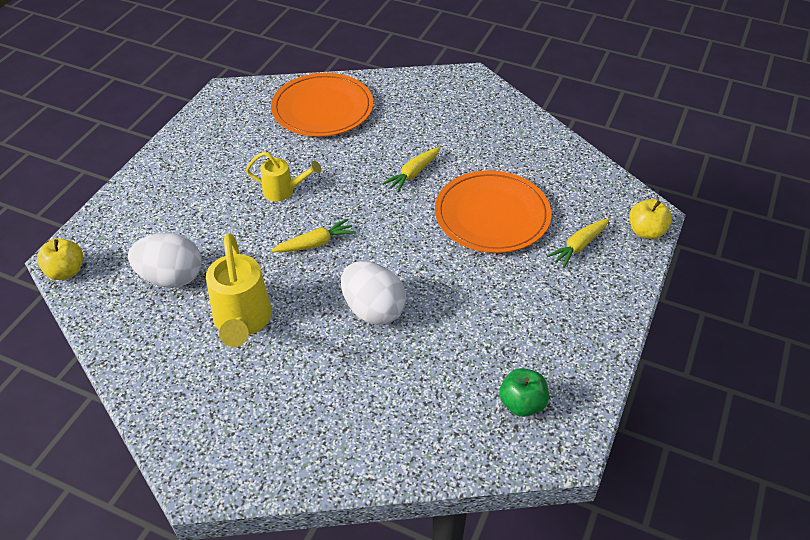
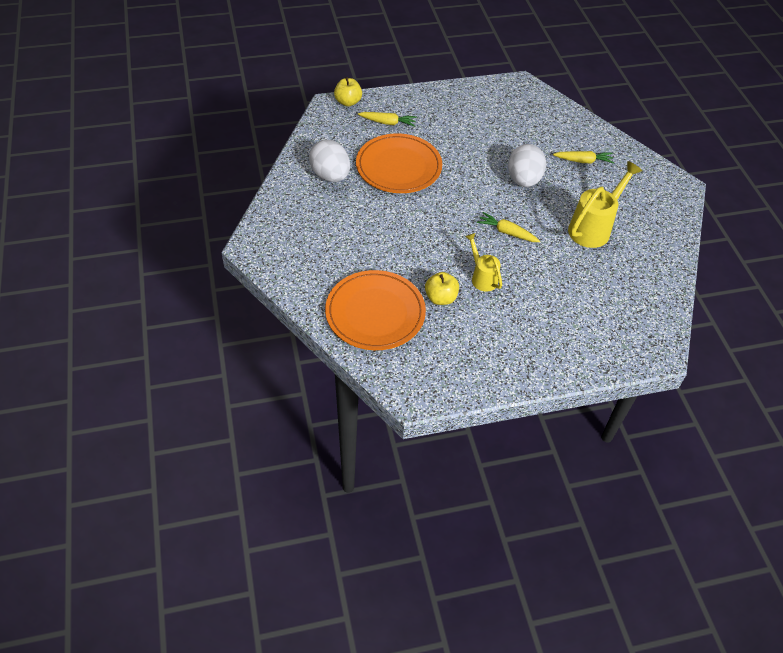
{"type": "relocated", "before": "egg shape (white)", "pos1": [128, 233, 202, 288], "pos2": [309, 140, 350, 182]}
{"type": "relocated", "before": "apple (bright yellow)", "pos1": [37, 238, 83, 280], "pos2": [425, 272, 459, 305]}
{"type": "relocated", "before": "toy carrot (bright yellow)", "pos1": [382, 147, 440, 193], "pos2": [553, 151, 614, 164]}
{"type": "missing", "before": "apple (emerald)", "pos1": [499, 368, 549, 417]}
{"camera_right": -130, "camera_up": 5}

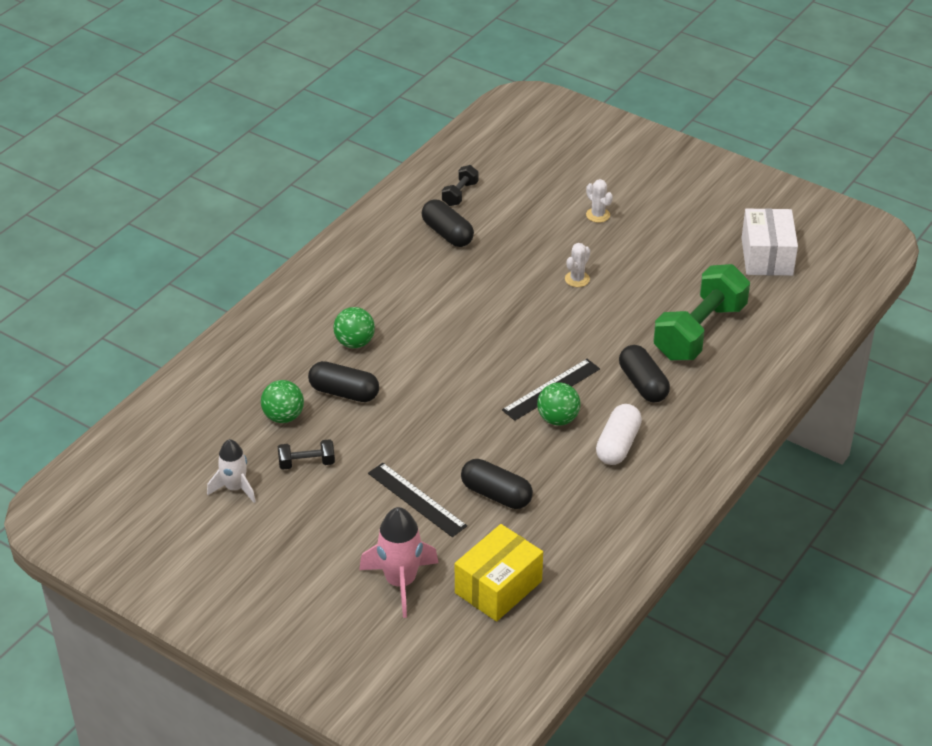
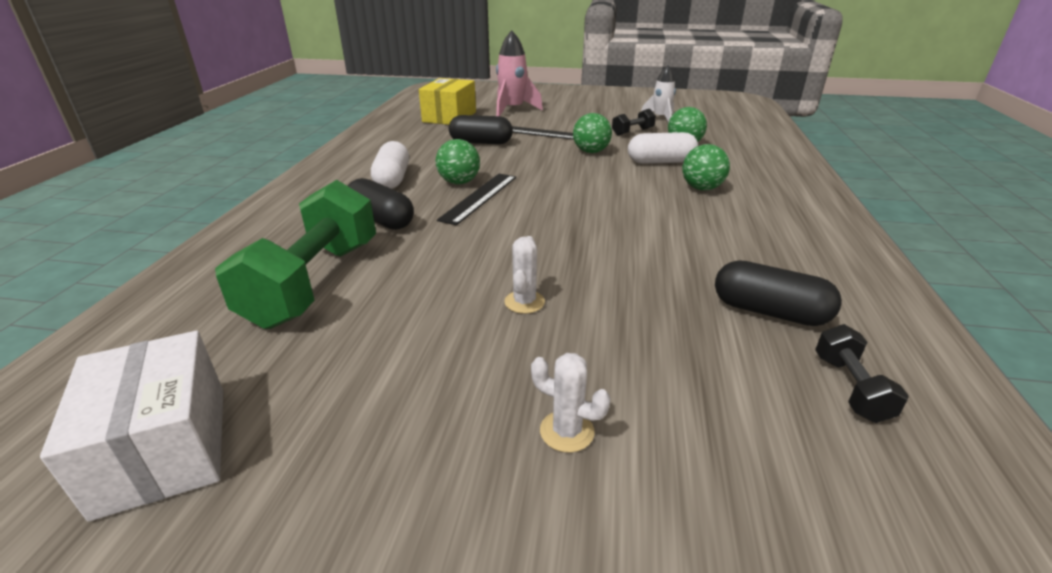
{"type": "appeared", "after": "sphere (emerald)", "pos2": [573, 113, 612, 153]}
{"type": "colour", "before": "capsule (ebony)", "after": "capsule (white)", "pos1": [308, 361, 379, 402], "pos2": [628, 132, 698, 164]}
{"camera_right": 155, "camera_up": -10}

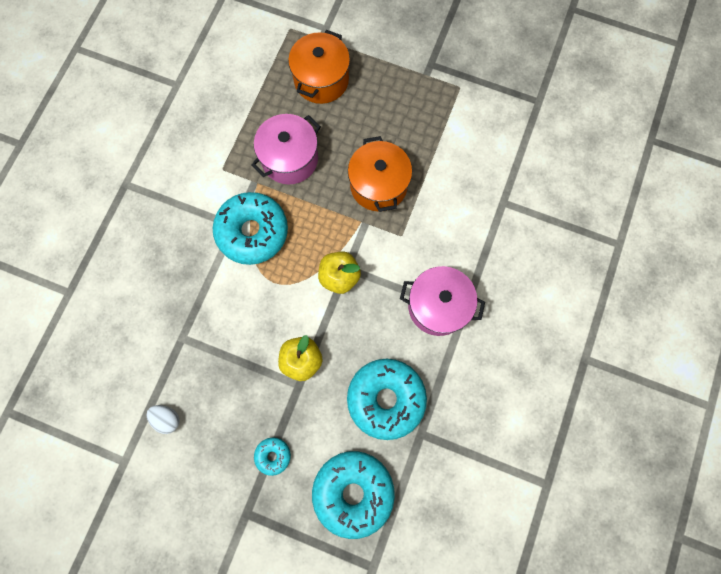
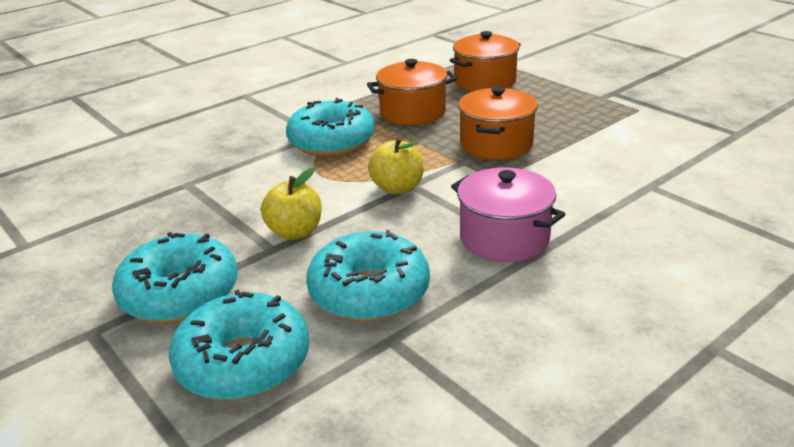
{"type": "size", "before": "glazed donut (teal)", "pos1": [254, 437, 291, 476], "pos2": [112, 232, 238, 323], "scale": 2.2}
{"type": "colour", "before": "cooking pot (rosy)", "after": "cooking pot (bright orange)", "pos1": [251, 114, 321, 184], "pos2": [367, 59, 457, 125]}
{"type": "missing", "before": "egg shape (white)", "pos1": [147, 405, 180, 434]}
{"camera_right": 30, "camera_up": -45}

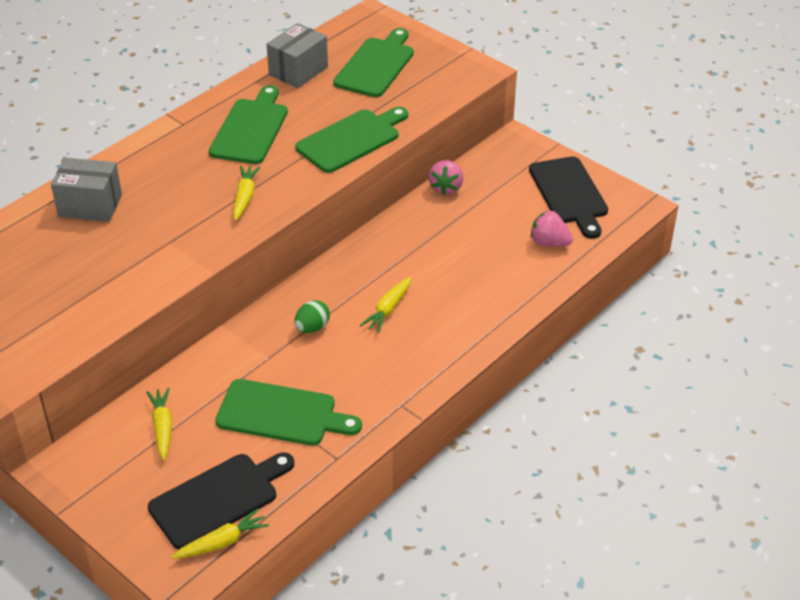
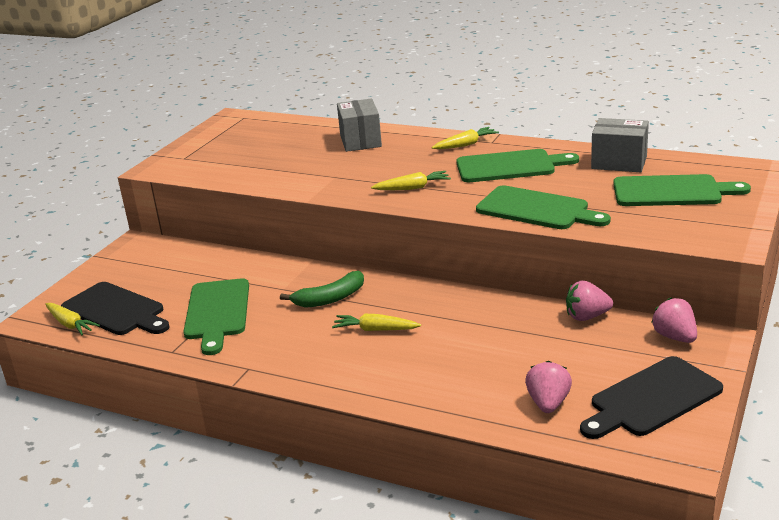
{"type": "exchanged", "before": "egg shape (emerald)", "after": "banana (emerald)", "pos1": [294, 300, 330, 333], "pos2": [280, 271, 364, 308]}
{"type": "relocated", "before": "toy carrot (bright yellow)", "pos1": [146, 388, 172, 460], "pos2": [432, 127, 499, 149]}
{"type": "appeared", "after": "toy strawberry (rosy)", "pos2": [651, 298, 697, 343]}
{"camera_right": 75, "camera_up": -15}

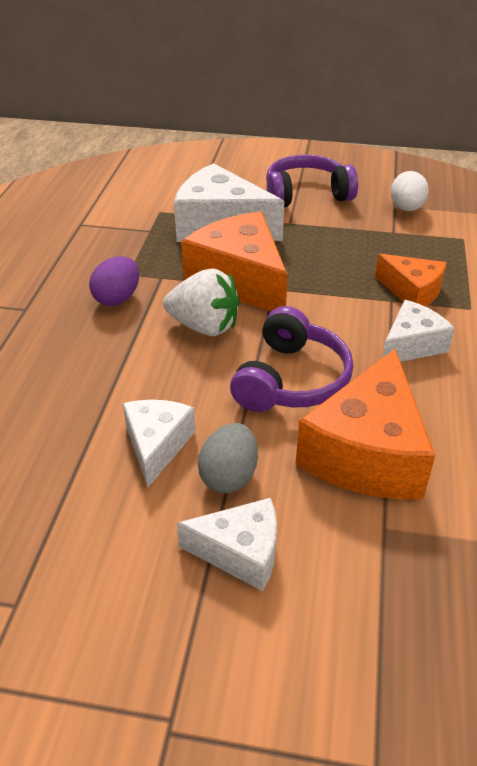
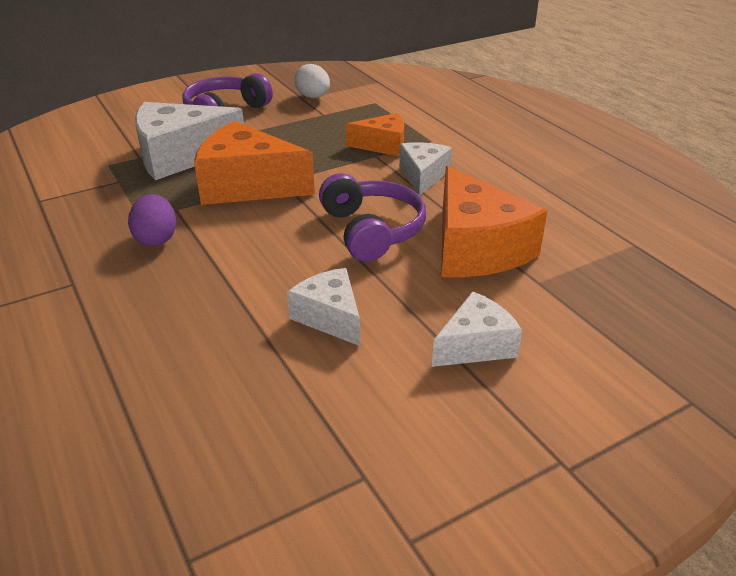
{"type": "missing", "before": "toy strawberry (white)", "pos1": [163, 269, 239, 336]}
{"type": "missing", "before": "egg shape (gray)", "pos1": [198, 423, 258, 493]}
{"camera_right": -40, "camera_up": -5}

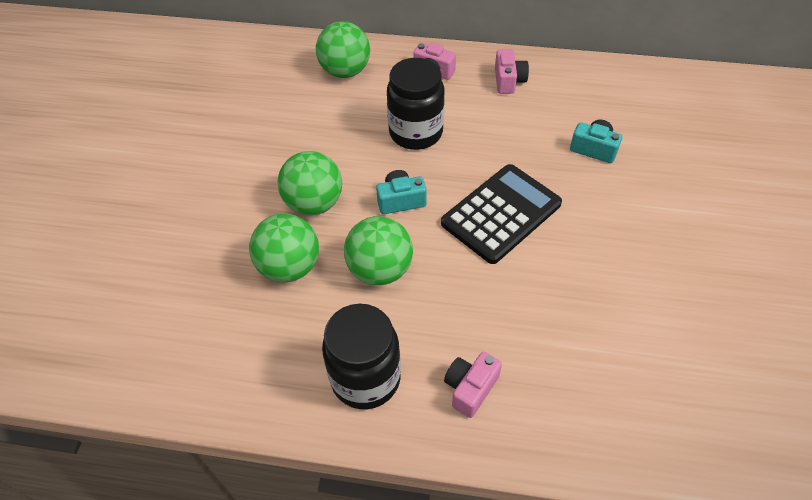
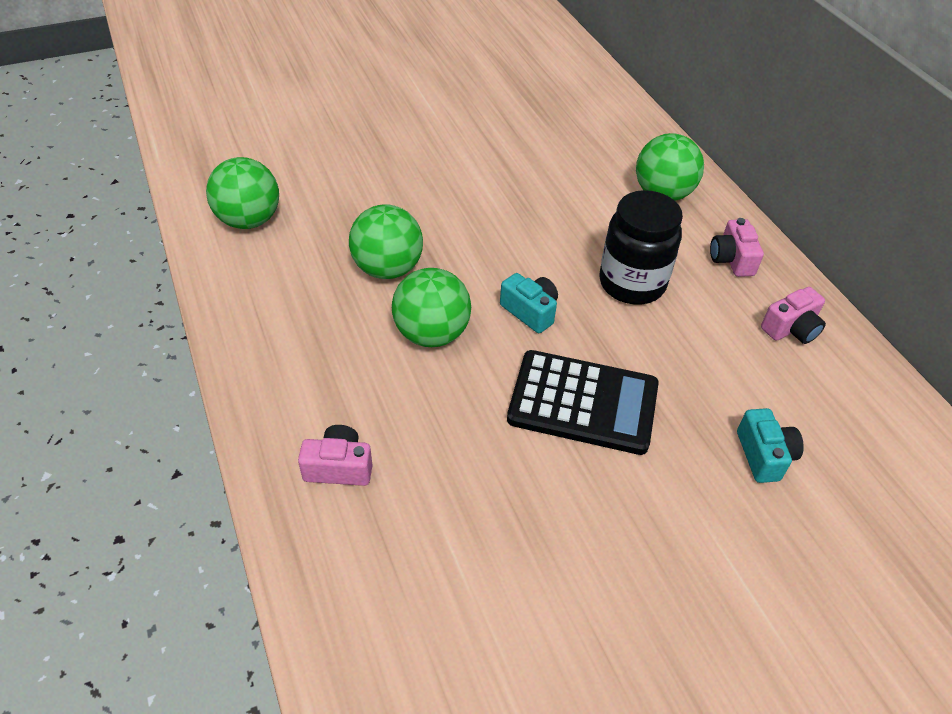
{"type": "relocated", "before": "sphere (emerald)", "pos1": [277, 151, 342, 215], "pos2": [206, 157, 279, 229]}
{"type": "missing", "before": "preserve jar (ebony)", "pos1": [322, 304, 401, 409]}
{"camera_right": 55, "camera_up": -5}

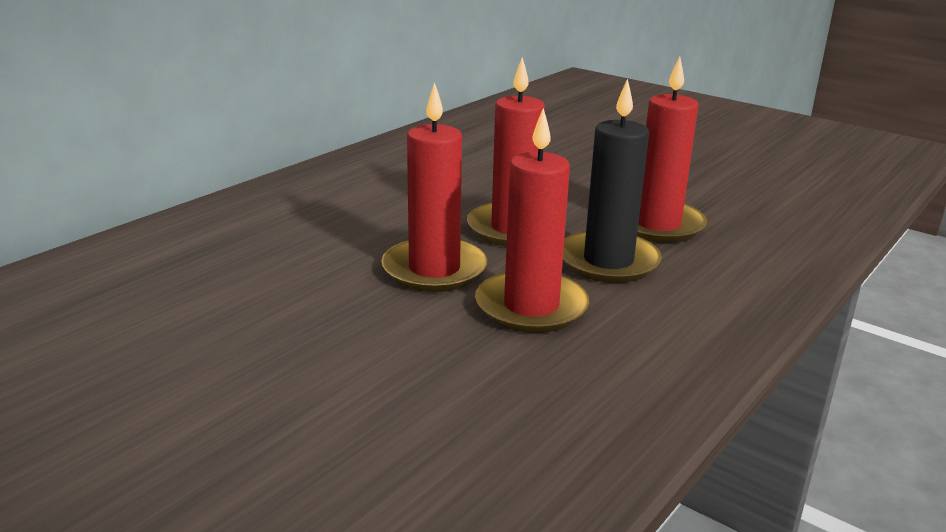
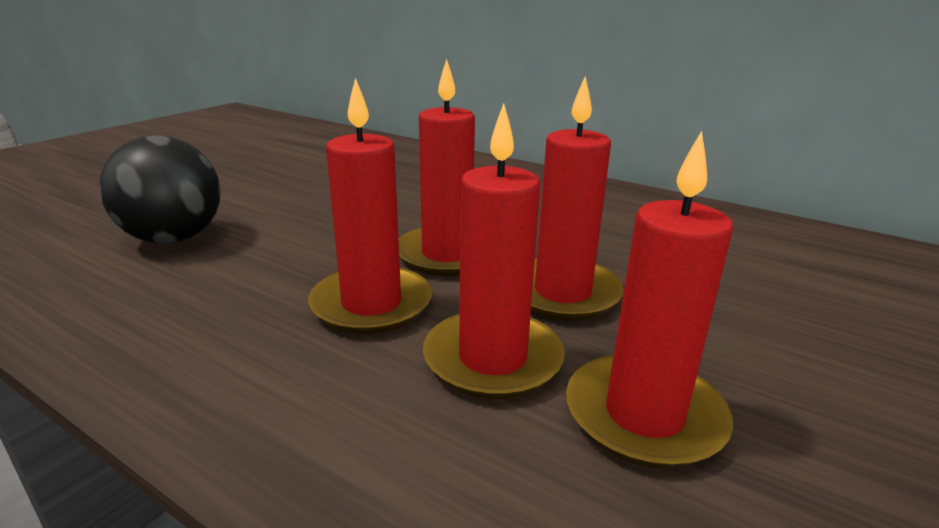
{"type": "appeared", "after": "sphere (ebony)", "pos2": [99, 136, 221, 244]}
{"type": "colour", "before": "candle (ebony)", "after": "candle (red)", "pos1": [563, 79, 662, 283], "pos2": [423, 103, 565, 399]}
{"camera_right": 85, "camera_up": 0}

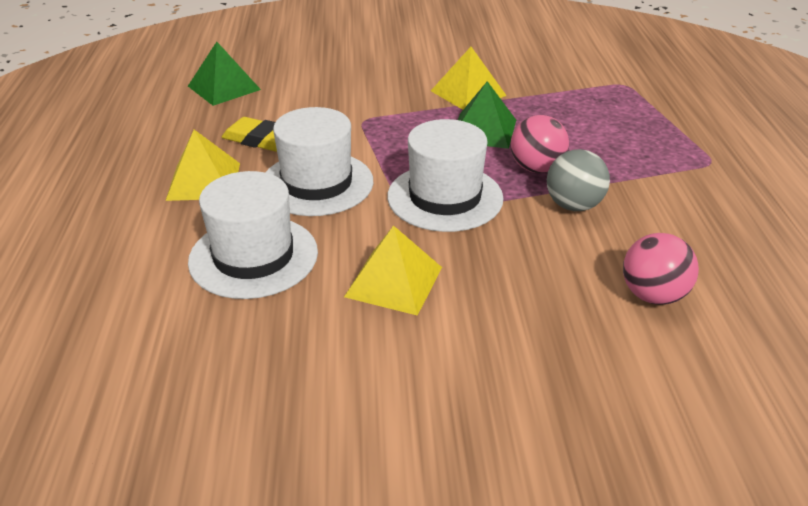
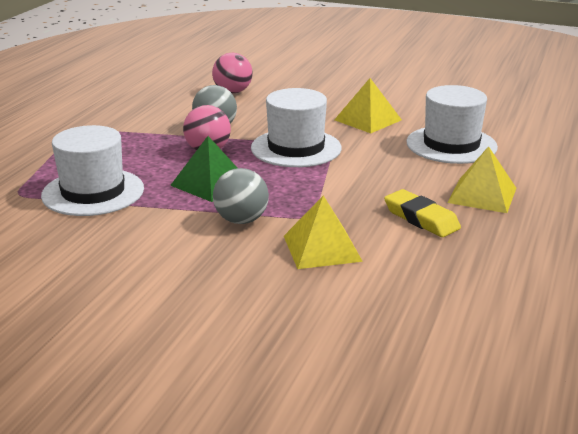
{"type": "relocated", "before": "tall hat (white)", "pos1": [265, 107, 373, 216], "pos2": [41, 125, 144, 216]}
{"type": "appeared", "after": "sphere (gray)", "pos2": [213, 168, 269, 224]}
{"type": "relocated", "before": "pyramid (bright yellow)", "pos1": [431, 47, 507, 110], "pos2": [284, 195, 363, 269]}
{"type": "missing", "before": "pyramid (emerald)", "pos1": [188, 42, 261, 106]}
{"camera_right": -155, "camera_up": -10}

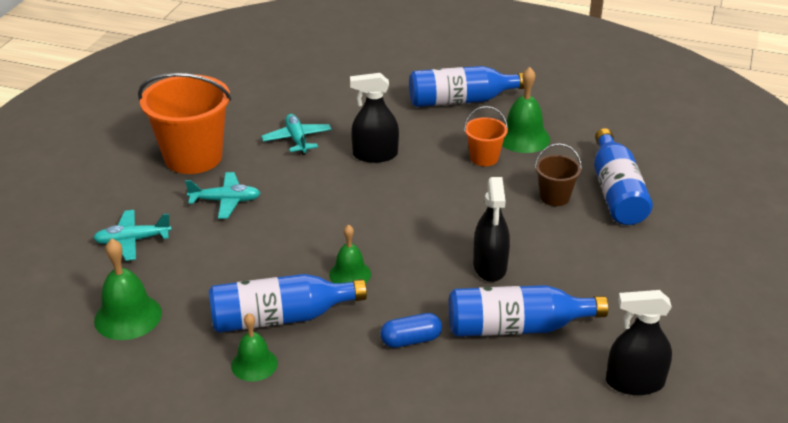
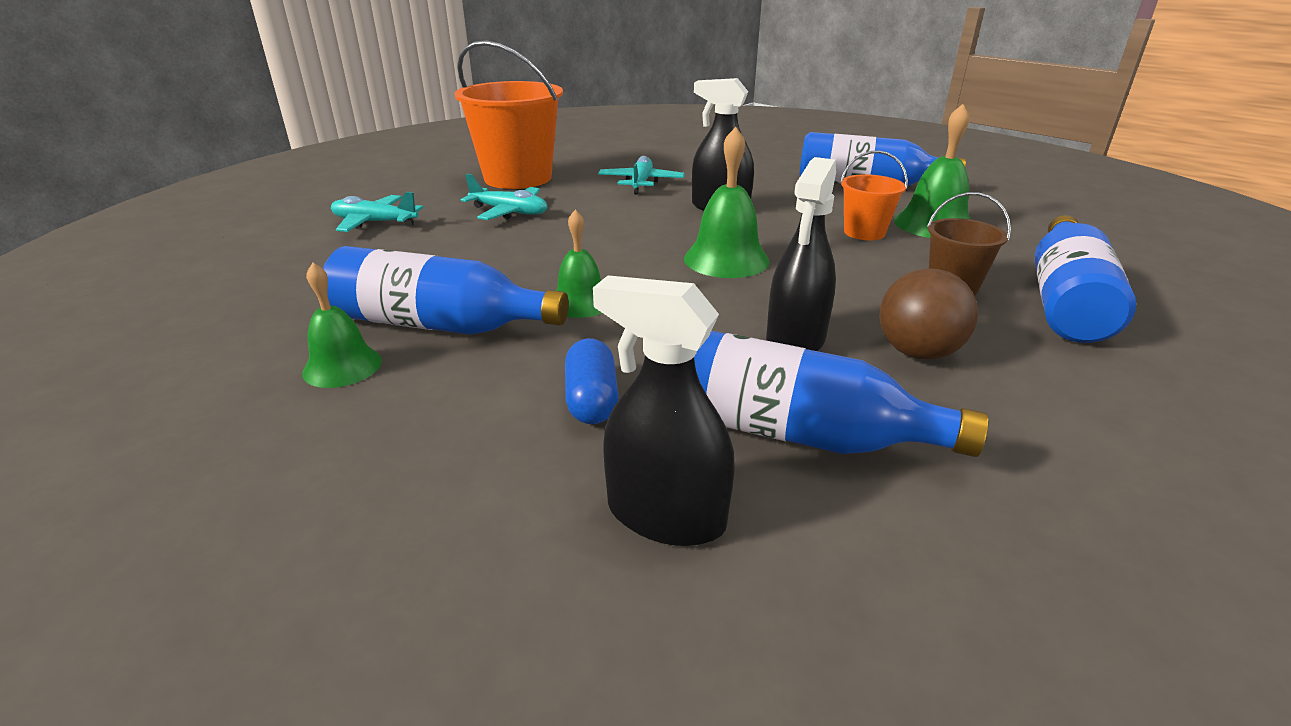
{"type": "spun", "before": "capsule (royal blue)", "pos1": [380, 313, 442, 348], "pos2": [565, 338, 619, 424], "turn": 75}
{"type": "relocated", "before": "sprayer (ebony)", "pos1": [606, 290, 672, 395], "pos2": [593, 275, 735, 546]}
{"type": "relocated", "before": "school bell (emerald)", "pos1": [94, 239, 162, 340], "pos2": [684, 127, 770, 278]}
{"type": "appeared", "after": "sphere (dark brown)", "pos2": [879, 268, 978, 360]}
{"camera_right": 25, "camera_up": -5}

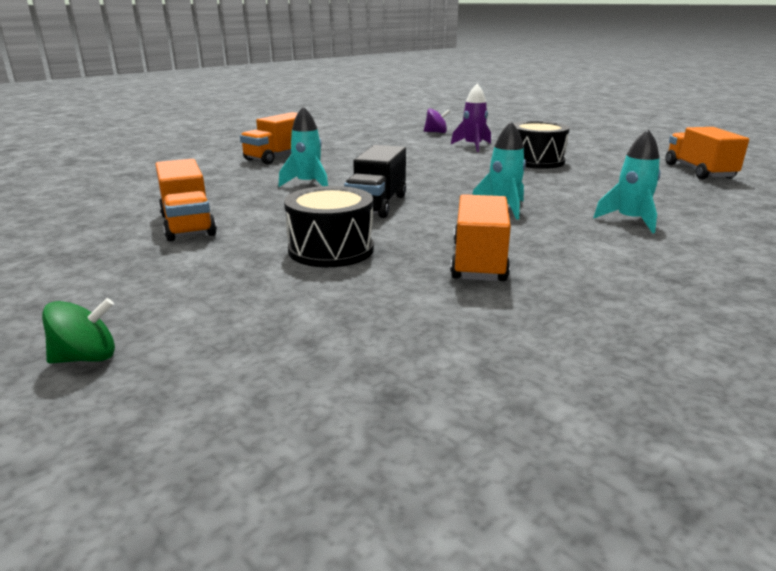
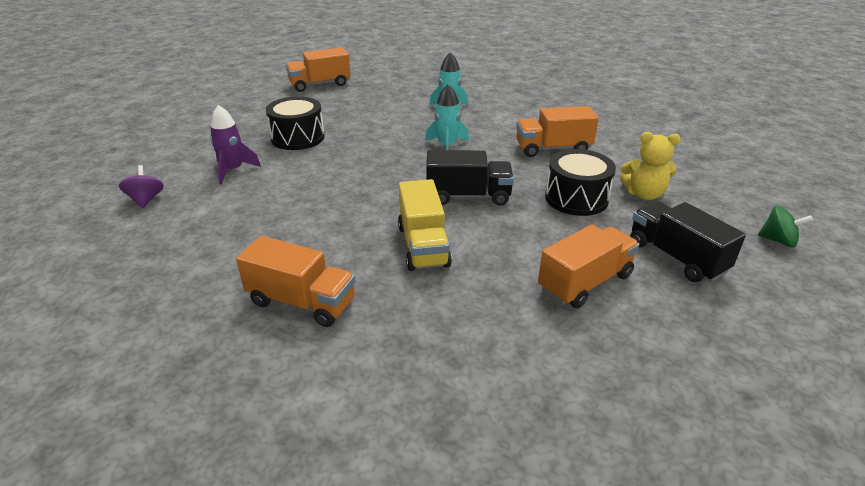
{"type": "exchanged", "before": "rocket (teal)", "after": "lorry (bright yellow)", "pos1": [278, 106, 328, 187], "pos2": [398, 179, 452, 271]}
{"type": "appeared", "after": "stuffed bear (bright yellow)", "pos2": [620, 132, 681, 200]}
{"type": "appeared", "after": "lorry (ebony)", "pos2": [630, 201, 746, 282]}
{"type": "spun", "before": "spinning top (emerald)", "pos1": [42, 298, 115, 364], "pos2": [758, 206, 813, 247], "turn": 150}
{"camera_right": -105, "camera_up": 10}

